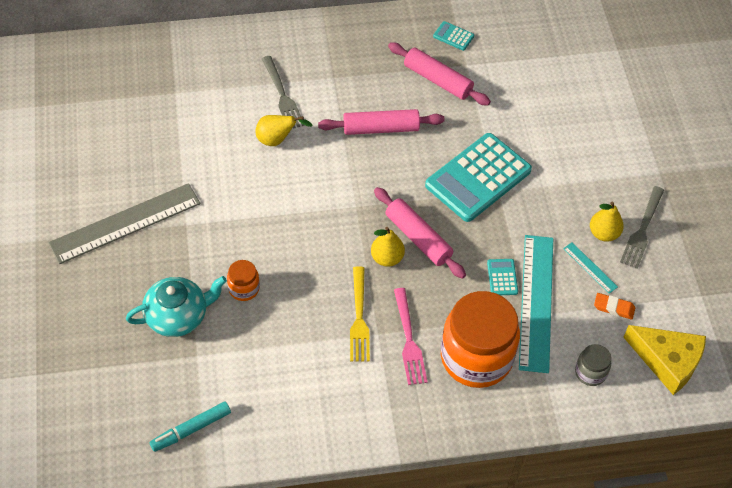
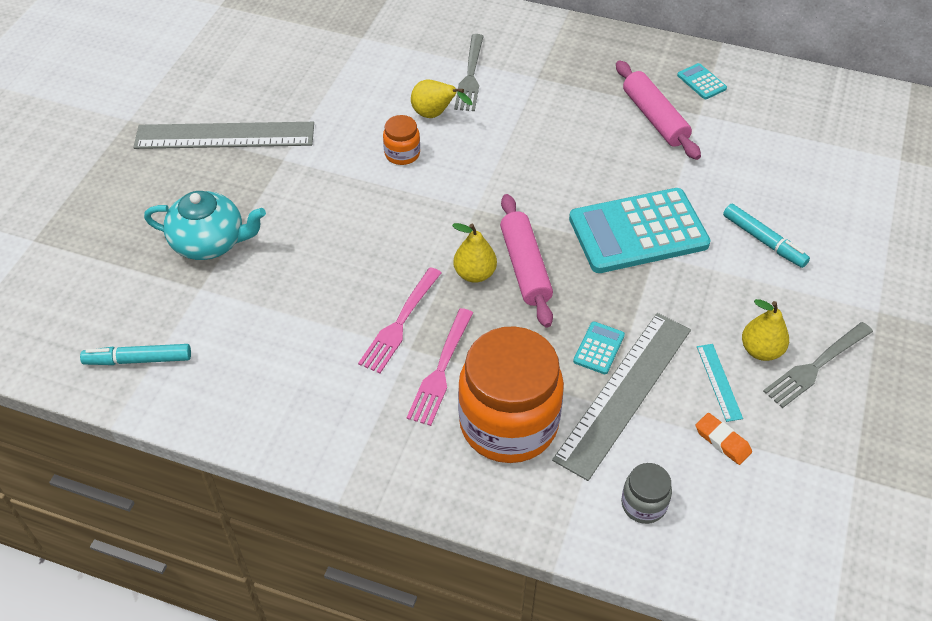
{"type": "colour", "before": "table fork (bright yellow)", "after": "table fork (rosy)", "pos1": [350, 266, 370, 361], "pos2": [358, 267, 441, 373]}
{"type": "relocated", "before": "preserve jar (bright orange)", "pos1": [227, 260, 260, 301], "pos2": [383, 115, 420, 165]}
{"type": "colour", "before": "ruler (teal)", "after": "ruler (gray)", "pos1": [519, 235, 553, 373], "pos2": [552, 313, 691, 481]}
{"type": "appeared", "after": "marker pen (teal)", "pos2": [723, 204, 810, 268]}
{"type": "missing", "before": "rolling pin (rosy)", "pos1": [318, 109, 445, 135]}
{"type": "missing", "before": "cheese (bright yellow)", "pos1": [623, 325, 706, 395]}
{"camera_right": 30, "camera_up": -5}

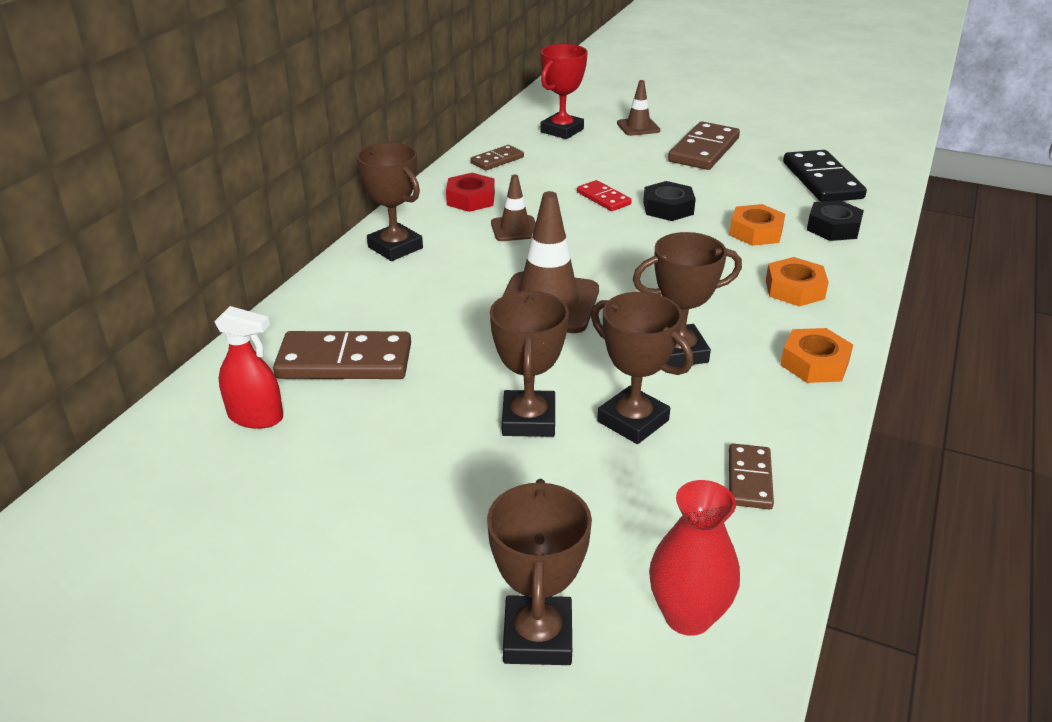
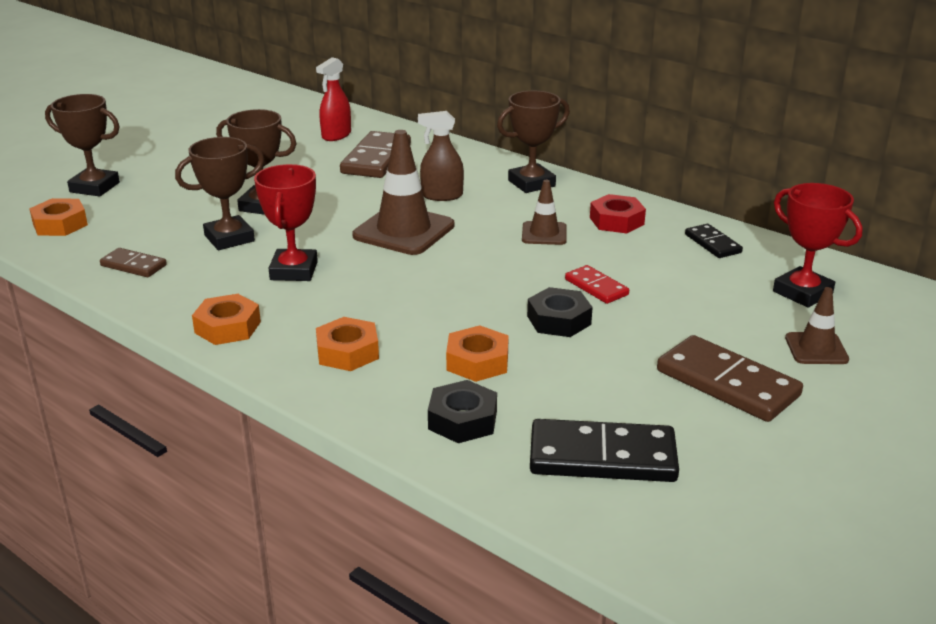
{"type": "exchanged", "before": "tall vase (red)", "after": "hex nut (bright orange)", "pos1": [649, 480, 740, 636], "pos2": [29, 198, 88, 236]}
{"type": "colour", "before": "prize cup (dark brown)", "after": "prize cup (red)", "pos1": [633, 232, 742, 367], "pos2": [254, 164, 318, 281]}
{"type": "appeared", "after": "sprayer (dark brown)", "pos2": [418, 111, 464, 201]}
{"type": "spun", "before": "domino piece (red)", "pos1": [577, 180, 632, 211], "pos2": [565, 265, 629, 304], "turn": 75}
{"type": "colour", "before": "domino piece (dark brown)", "after": "domino piece (ebony)", "pos1": [470, 145, 524, 170], "pos2": [685, 224, 743, 258]}
{"camera_right": 105, "camera_up": -5}

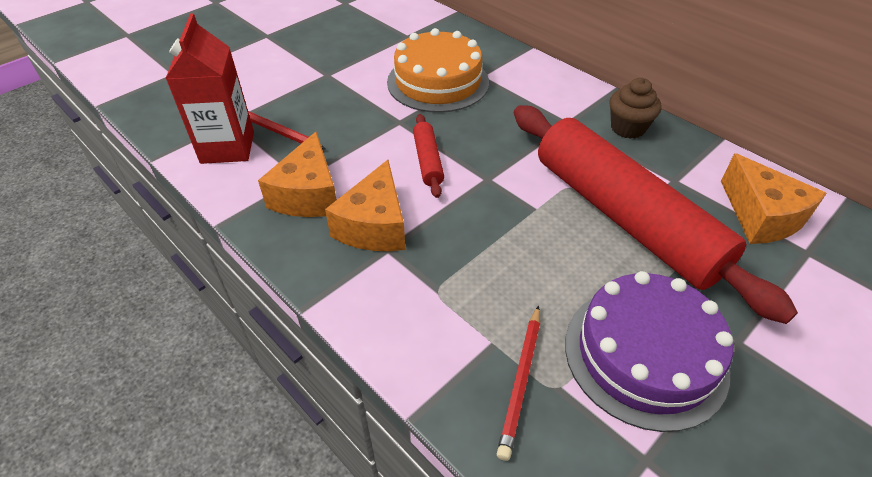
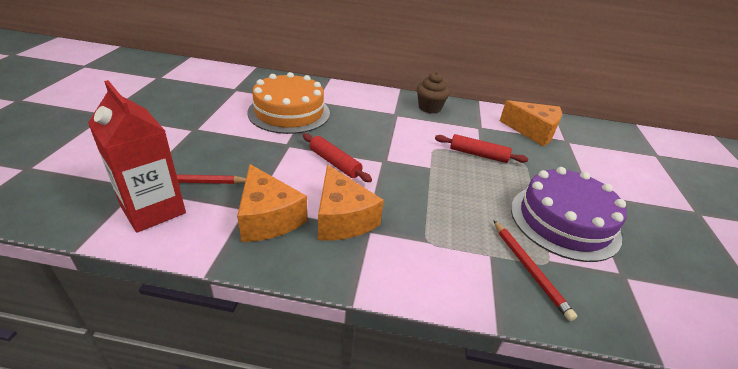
{"type": "size", "before": "rolling pin (red)", "pos1": [514, 105, 798, 324], "pos2": [435, 134, 528, 163], "scale": 0.4}
{"camera_right": -40, "camera_up": -10}

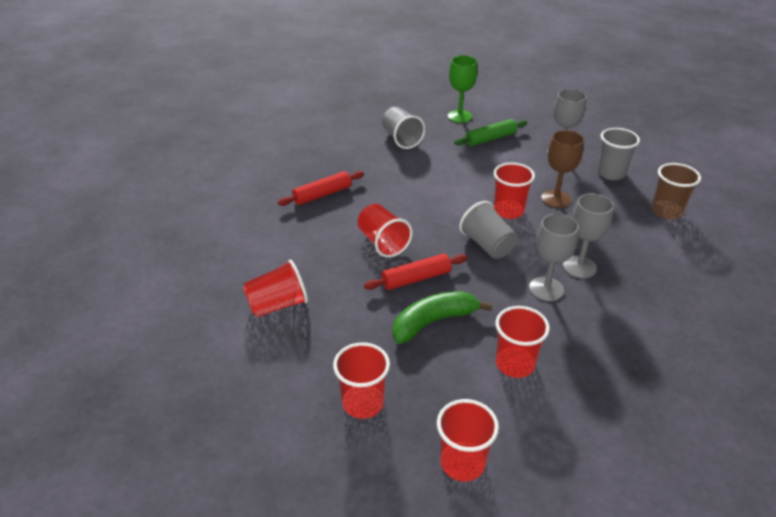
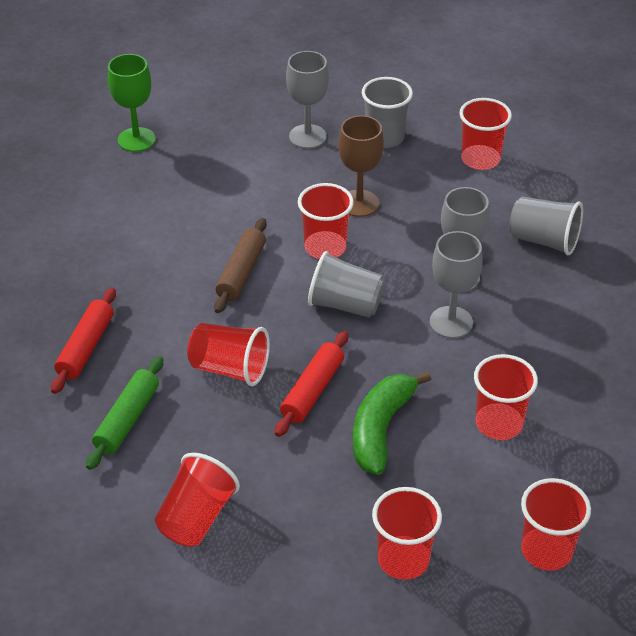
{"type": "relocated", "before": "rolling pin (emerald)", "pos1": [454, 119, 527, 146], "pos2": [86, 356, 163, 470]}
{"type": "appeared", "after": "rolling pin (dark brown)", "pos2": [214, 218, 267, 313]}
{"type": "colour", "before": "cup (dark brown)", "after": "cup (red)", "pos1": [652, 163, 701, 219], "pos2": [459, 98, 512, 170]}
{"type": "relocated", "before": "cup (gray)", "pos1": [382, 107, 425, 149], "pos2": [509, 197, 583, 255]}
{"camera_right": -40, "camera_up": 5}

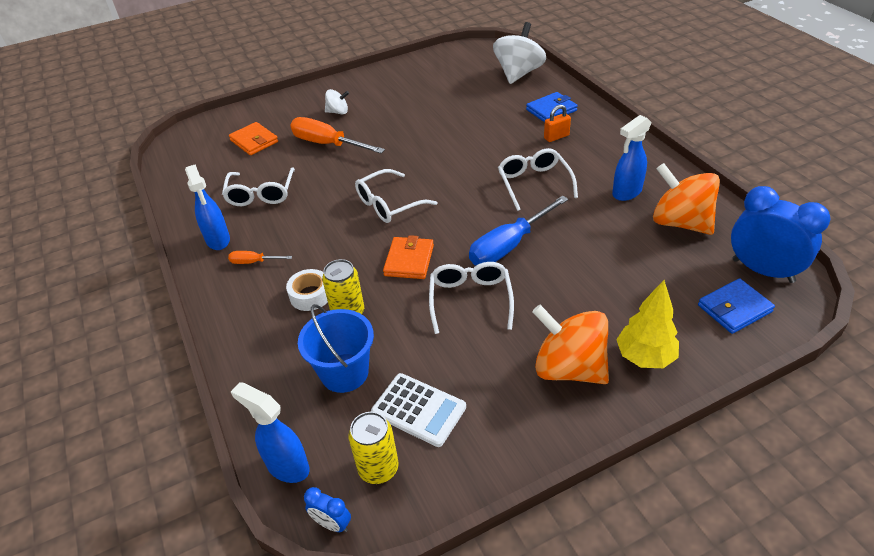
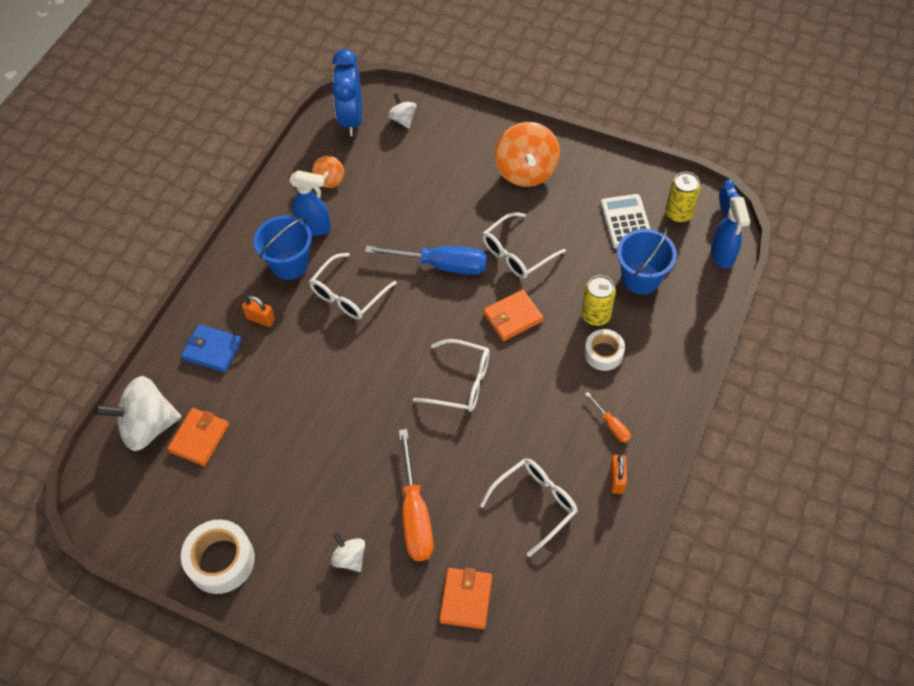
{"type": "appeared", "after": "billfold (bright orange)", "pos2": [167, 408, 229, 466]}
{"type": "appeared", "after": "sticky tape (white)", "pos2": [181, 519, 255, 594]}
{"type": "appeared", "after": "pail (royal blue)", "pos2": [254, 215, 312, 280]}
{"type": "size", "before": "spinning top (bright orange)", "pos1": [653, 163, 720, 235], "pos2": [312, 156, 344, 188], "scale": 0.5}
{"type": "exchanged", "before": "billfold (royal blue)", "after": "spinning top (white)", "pos1": [698, 278, 775, 334], "pos2": [388, 93, 417, 128]}
{"type": "exchanged", "before": "sprayer (royal blue)", "after": "small lock (bright orange)", "pos1": [185, 164, 230, 250], "pos2": [610, 454, 627, 494]}
{"type": "missing", "before": "toy tree (bright yellow)", "pos1": [616, 280, 679, 368]}
{"camera_right": -130, "camera_up": 15}

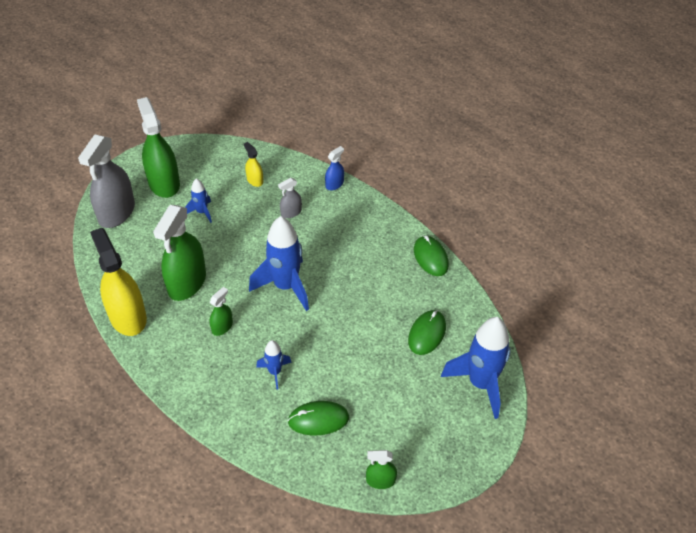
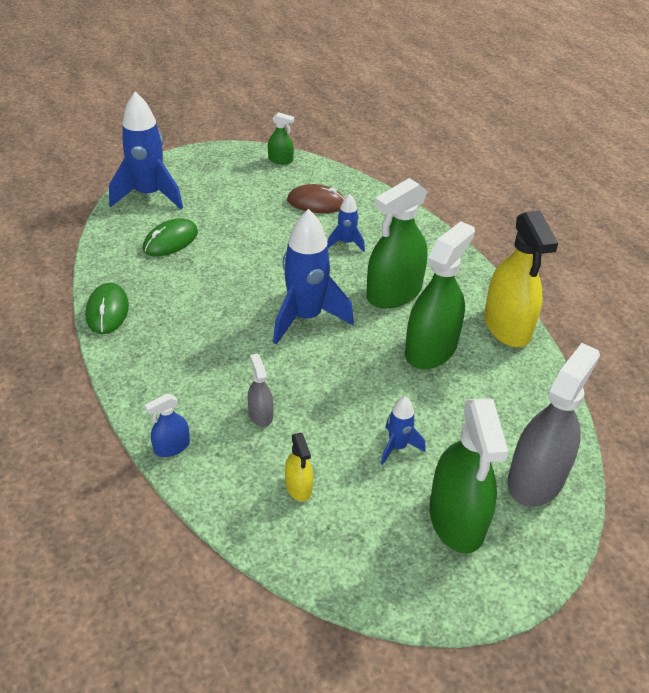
{"type": "spun", "before": "sprayer (gray)", "pos1": [278, 178, 302, 218], "pos2": [248, 353, 273, 427], "turn": -90}
{"type": "colour", "before": "PC mouse (emerald)", "after": "PC mouse (dark brown)", "pos1": [288, 401, 349, 436], "pos2": [287, 184, 344, 213]}
{"type": "size", "before": "sprayer (emerald)", "pos1": [210, 287, 233, 336], "pos2": [366, 178, 428, 308], "scale": 2.12}
{"camera_right": -165, "camera_up": -5}

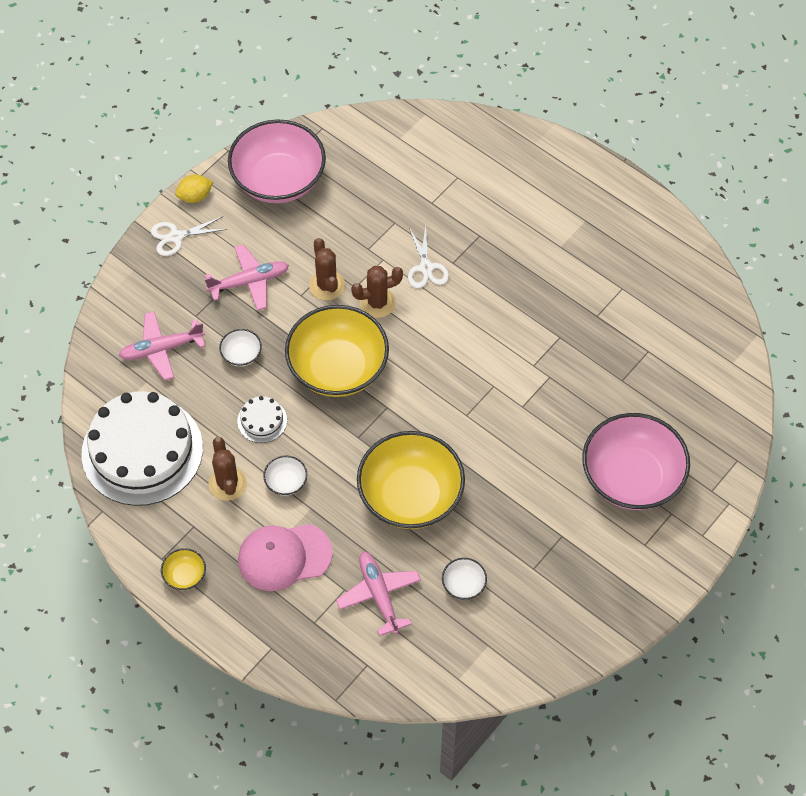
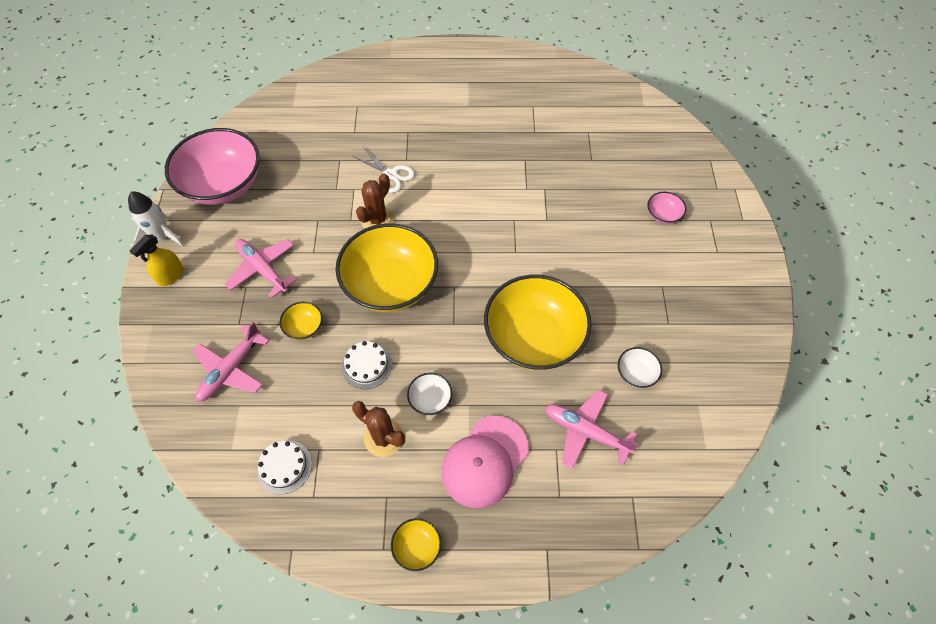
{"type": "exchanged", "before": "toy lemon (bright yellow)", "after": "rocket (white)", "pos1": [175, 175, 213, 203], "pos2": [128, 192, 184, 246]}
{"type": "exchanged", "before": "shears (white)", "after": "sprayer (bright yellow)", "pos1": [151, 216, 228, 256], "pos2": [130, 234, 183, 287]}
{"type": "spun", "before": "plane (rosy)", "pos1": [205, 244, 289, 311], "pos2": [225, 239, 297, 299], "turn": -75}
{"type": "size", "before": "layer cake (white)", "pos1": [81, 391, 203, 506], "pos2": [257, 440, 312, 494], "scale": 0.42}
{"type": "colour", "before": "bowl (white)", "after": "bowl (bright yellow)", "pos1": [219, 329, 262, 366], "pos2": [280, 302, 322, 340]}
{"type": "size", "before": "bowl (rosy)", "pos1": [582, 413, 690, 510], "pos2": [648, 192, 686, 224], "scale": 0.41}
{"type": "missing", "before": "cactus (dark brown)", "pos1": [309, 238, 345, 300]}
{"camera_right": -40, "camera_up": 0}

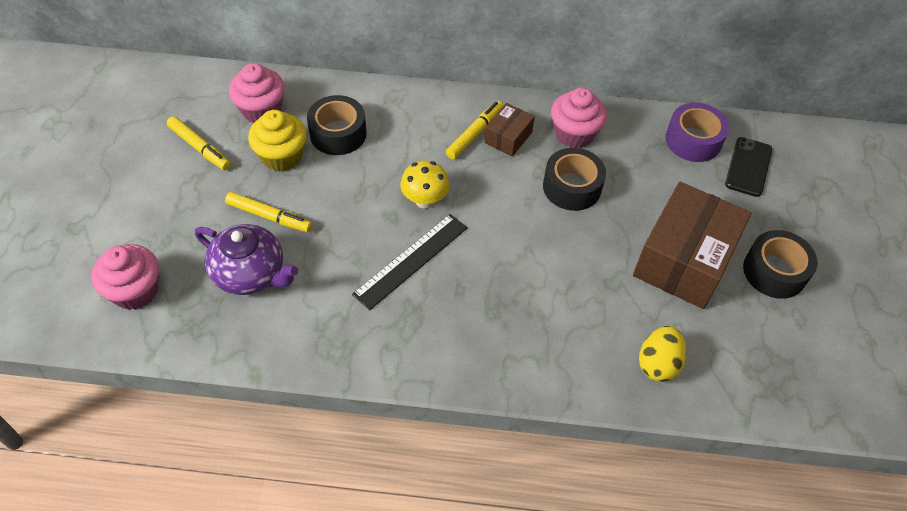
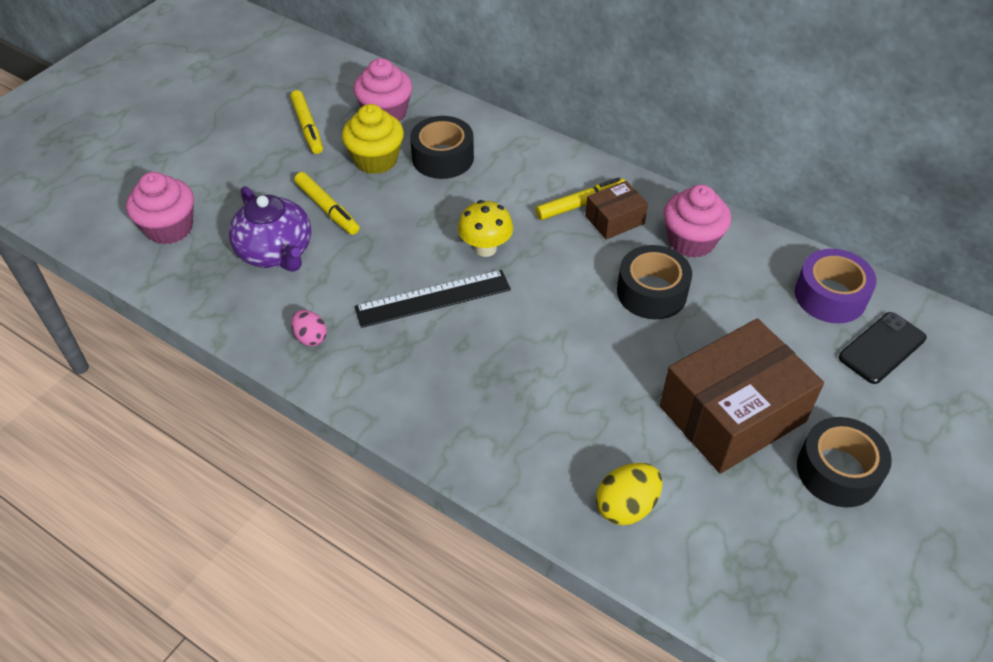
{"type": "appeared", "after": "egg shape (rosy)", "pos2": [291, 310, 327, 346]}
{"camera_right": 30, "camera_up": -5}

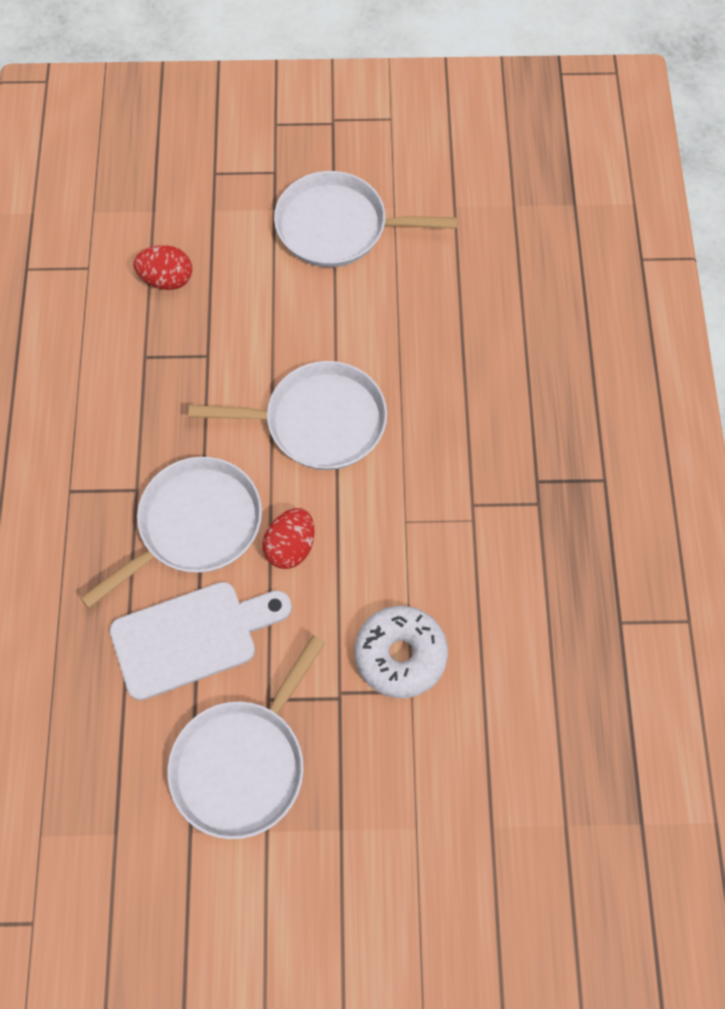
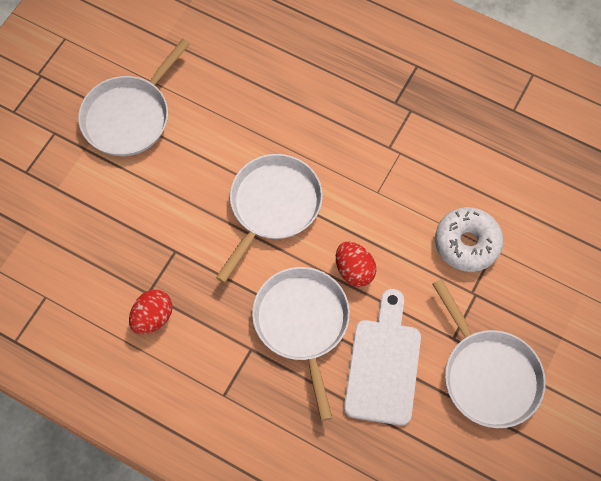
{"type": "relocated", "before": "egg shape (red)", "pos1": [134, 245, 192, 290], "pos2": [129, 290, 173, 334]}
{"camera_right": -60, "camera_up": 0}

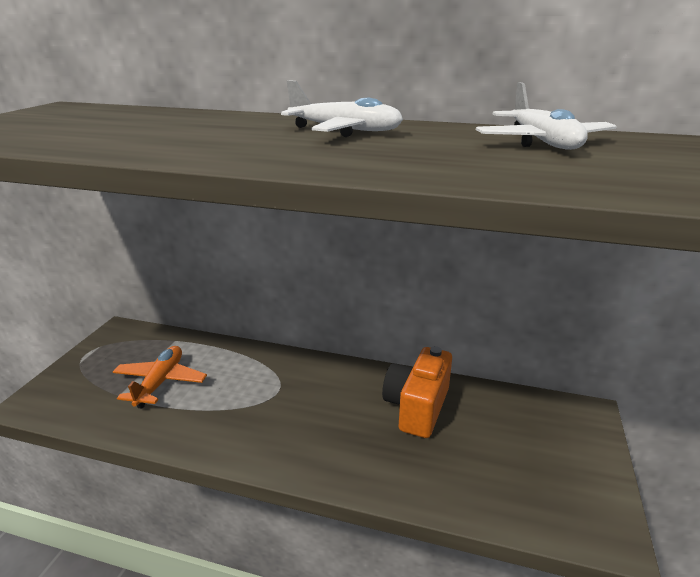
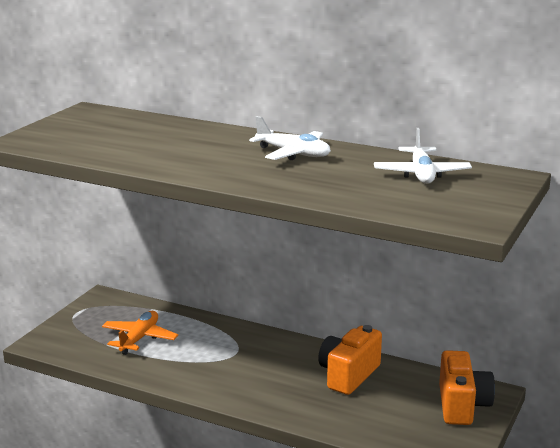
{"type": "appeared", "after": "photo camera (bright orange)", "pos2": [439, 350, 495, 425]}
{"camera_right": 10, "camera_up": -5}

